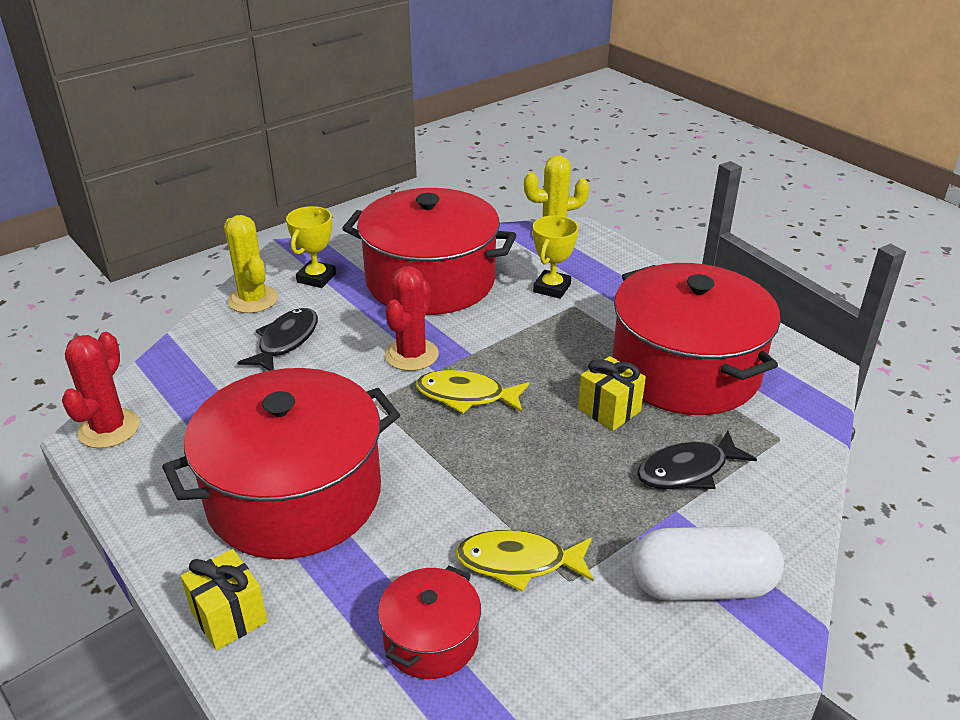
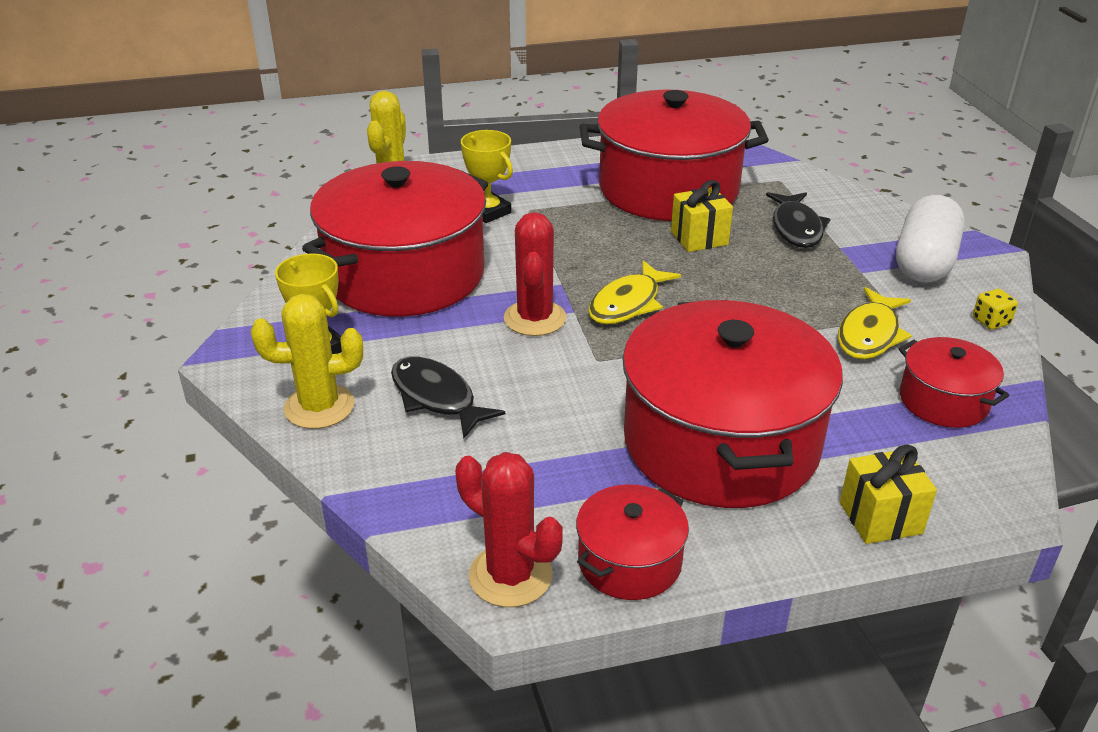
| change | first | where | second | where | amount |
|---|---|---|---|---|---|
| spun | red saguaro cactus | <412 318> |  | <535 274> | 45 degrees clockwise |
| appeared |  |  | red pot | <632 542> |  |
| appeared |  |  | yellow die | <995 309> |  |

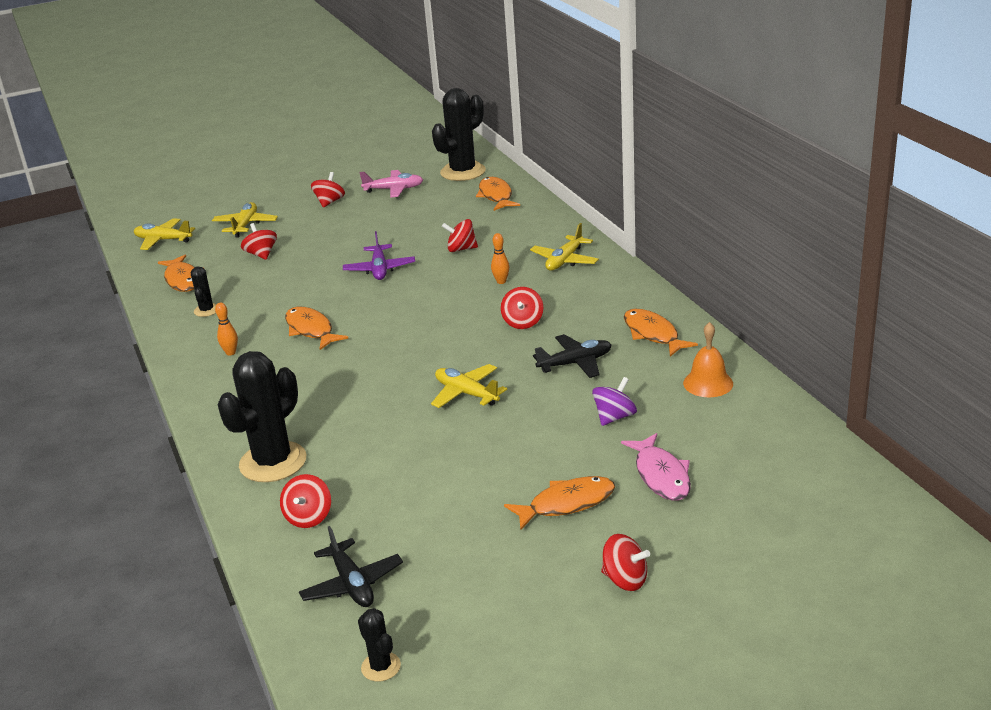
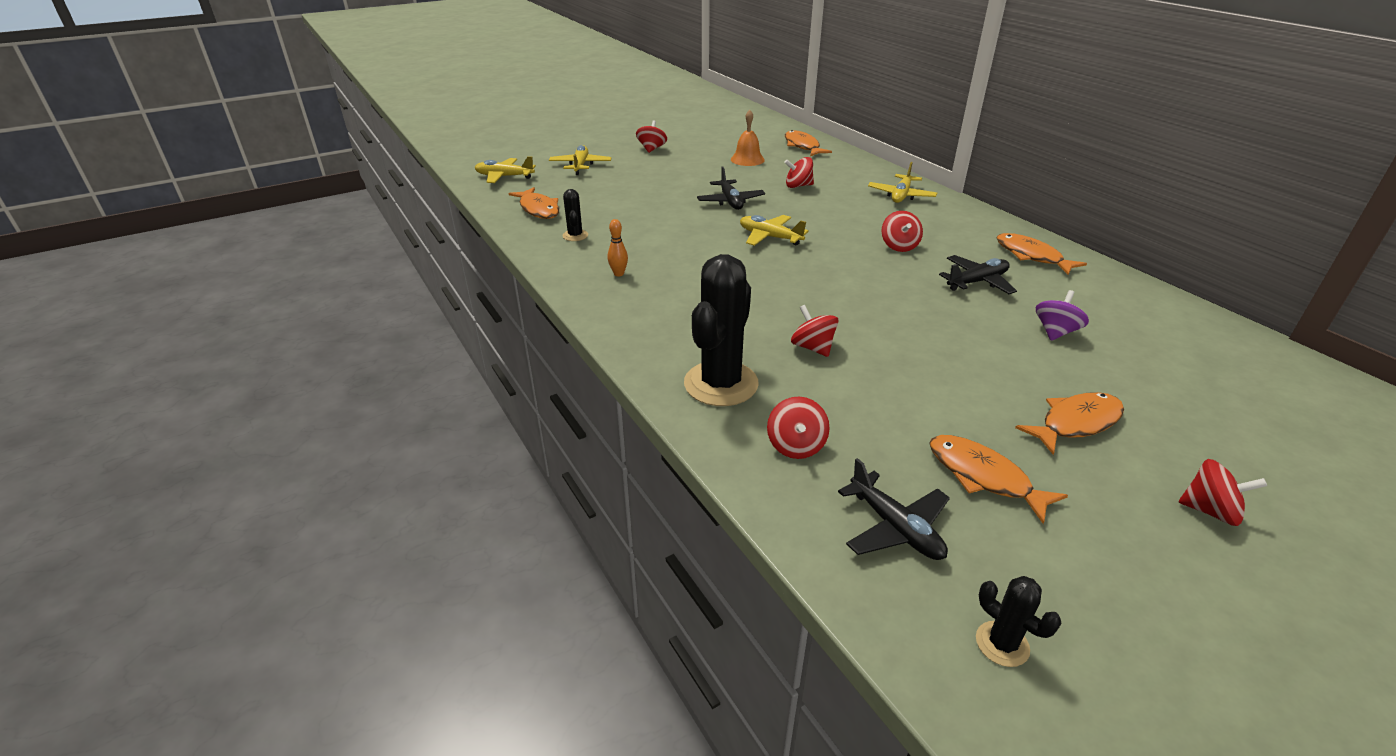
| change | first | where | second | where | amount |
|---|---|---|---|---|---|
| relocated | red toy top | <259 241> |  | <814 331> |  |
| relocated | orange fish figure | <317 328> |  | <998 479> |  |
| colour | royal purple plane | <379 255> | jet-black plane | <731 188> |  |
| missing | rose-pink plane | <391 184> |  |  |  |
| relocated | yellow plane | <469 386> |  | <774 230> |  |
| missing | jet-black saguaro cactus | <459 134> |  |  |  |
| missing | orange skittle | <500 258> |  |  |  |
| missing | rose-pink fish figure | <656 467> |  |  |  |
| relocated | orange hand bell | <708 359> |  | <748 138> |  |

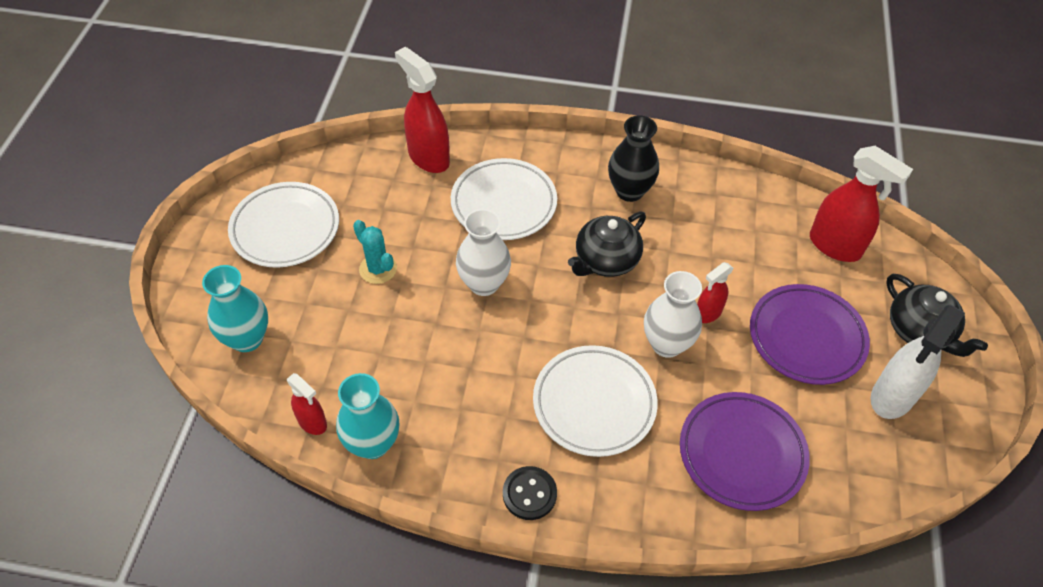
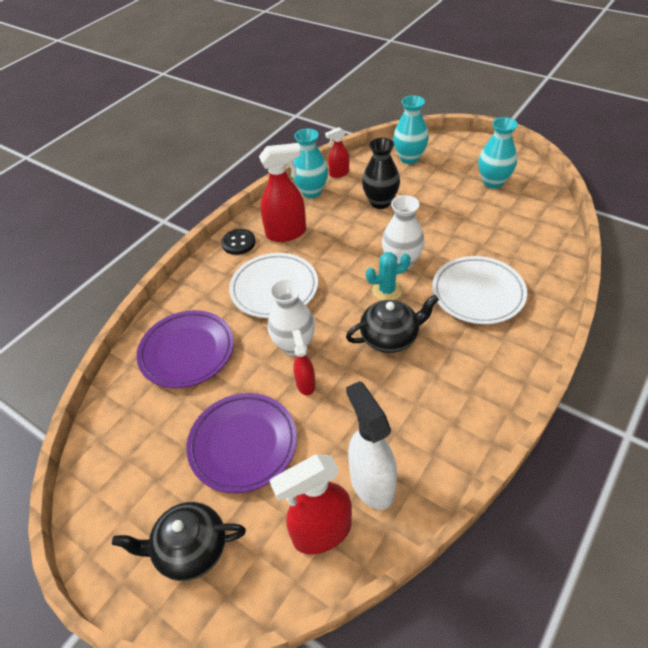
| change | first | where | second | where | amount |
|---|---|---|---|---|---|
| exchanged | snow-white flat dish | <283 225> | aqua vase | <498 153> |  |
| relocated | aqua saguaro cactus | <375 252> |  | <388 276> |  |
| relocated | red spray cleaner | <422 110> |  | <282 192> |  |
| spun | jet-black china teapot | <607 244> |  | <392 324> | 90 degrees clockwise |
| relocated | jet-black vase | <633 159> |  | <381 173> |  |
| relocated | snow-white spray cleaner | <918 361> |  | <371 445> |  |

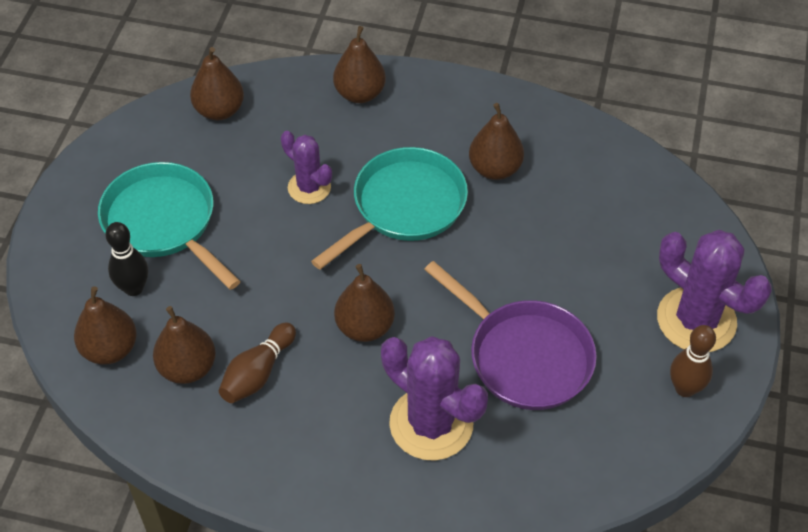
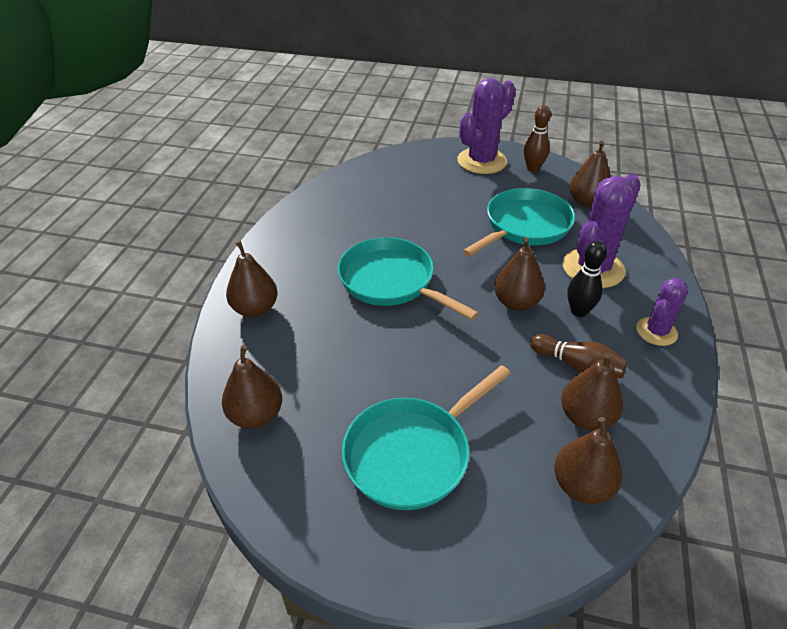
| change | first | where | second | where | amount |
|---|---|---|---|---|---|
| relocated | jet-black skittle | <126 259> |  | <587 279> |  |
| relocated | royal purple saguaro cactus | <306 167> |  | <661 312> |  |
| colour | royal purple skillet | <510 335> | aqua skillet | <519 222> |  |
| relocated | brown pear fruit | <496 141> |  | <590 174> |  |

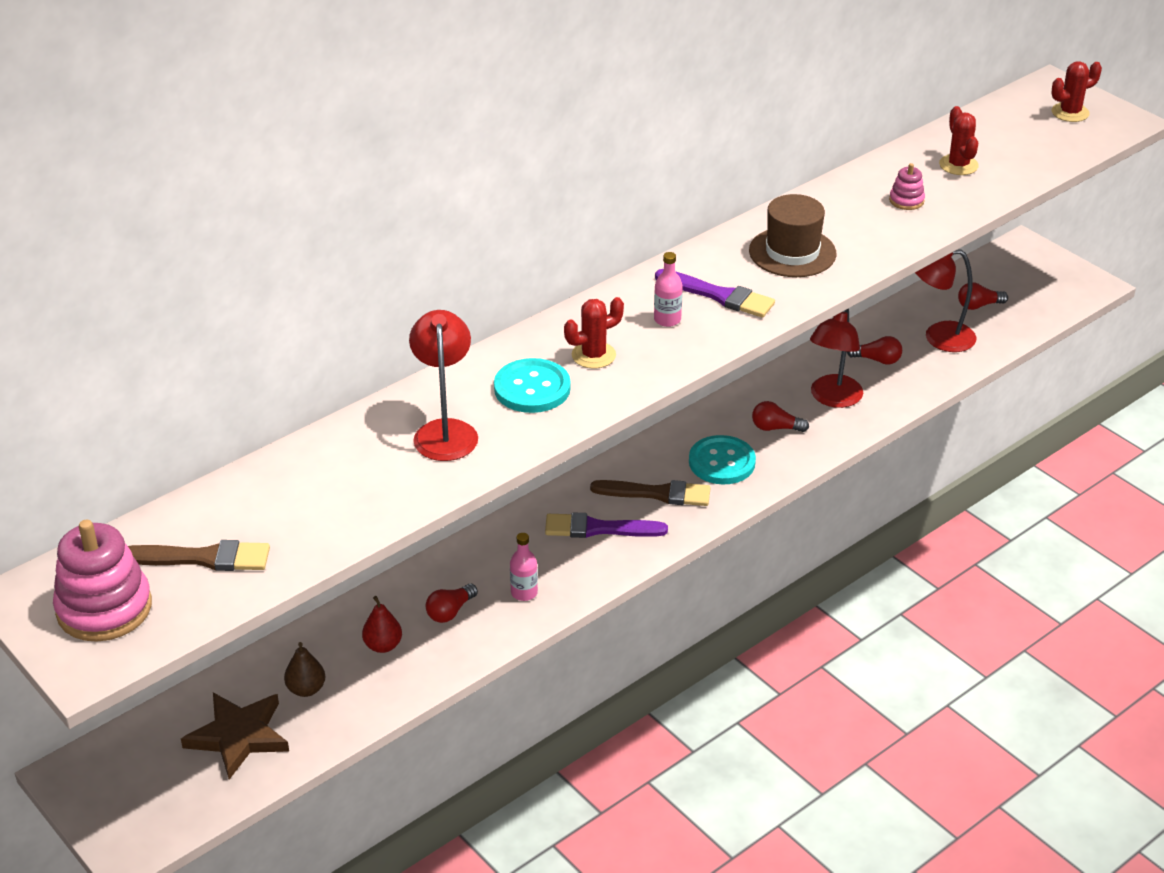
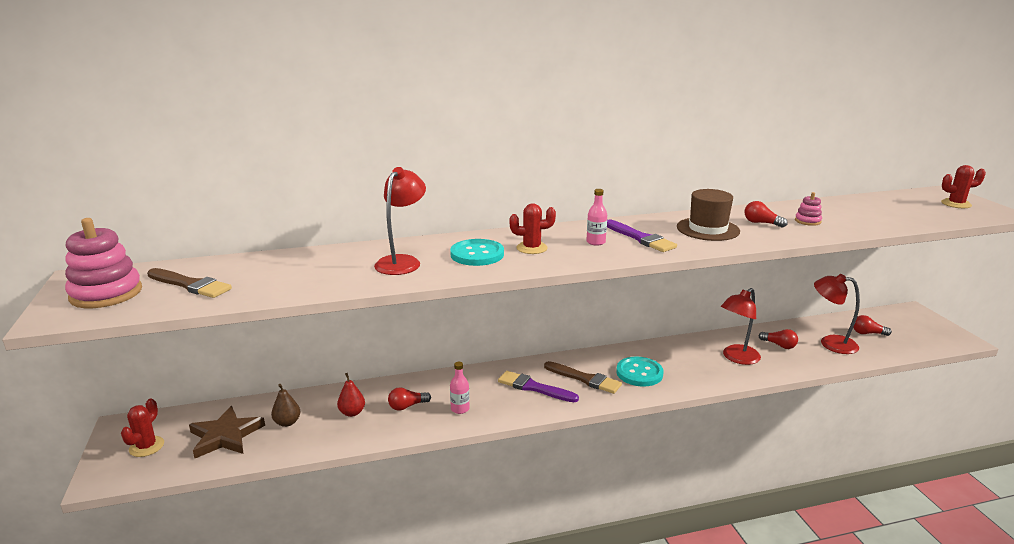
| change | first | where | second | where | amount |
|---|---|---|---|---|---|
| relocated | red lightbulb | <780 416> |  | <766 214> |  |
| relocated | red saguaro cactus | <959 140> |  | <142 427> |  |

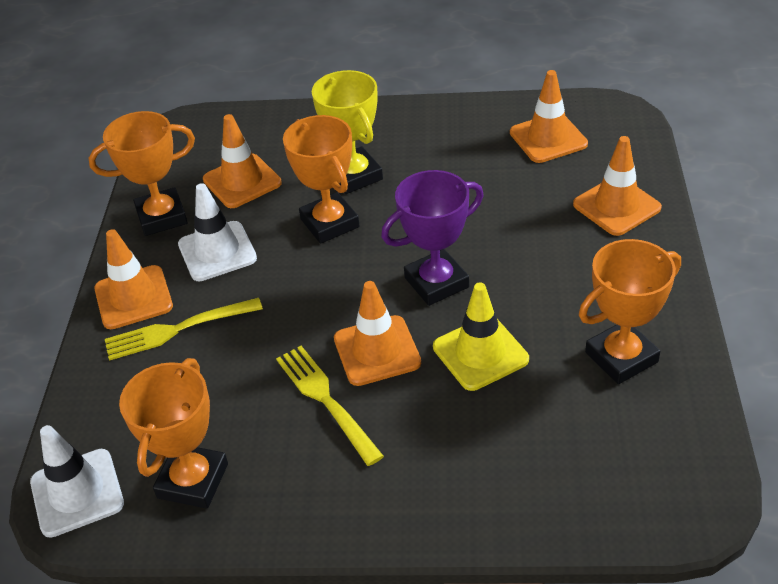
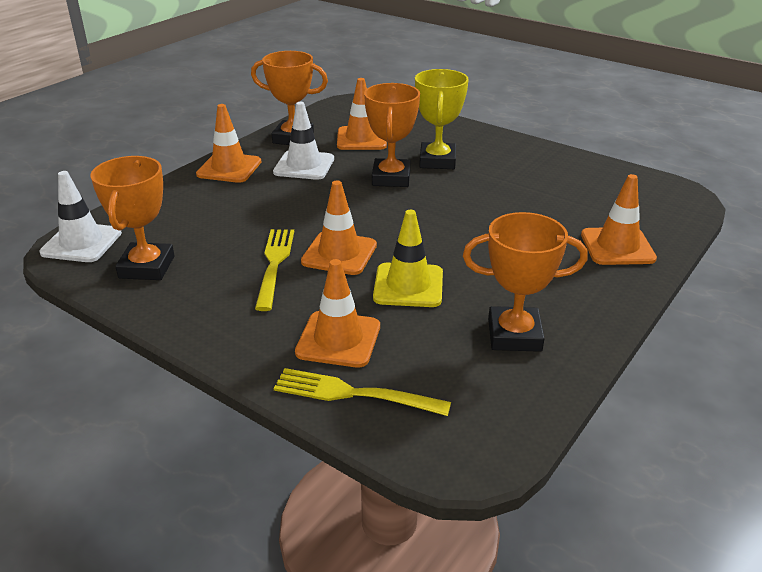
| change | first | where | second | where | amount |
|---|---|---|---|---|---|
| relocated | yellow fork | <184 329> |  | <362 392> |  |
| spun | orange prize cup | <173 433> |  | <132 218> | 45 degrees counterclockwise |
| missing | royal purple prize cup | <432 238> |  |  |  |
| relocated | orange safety cone | <549 116> |  | <337 313> |  |

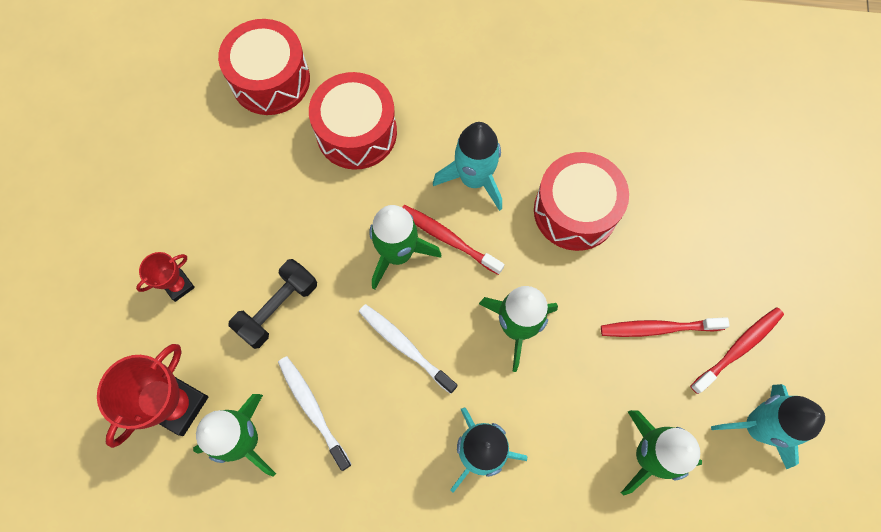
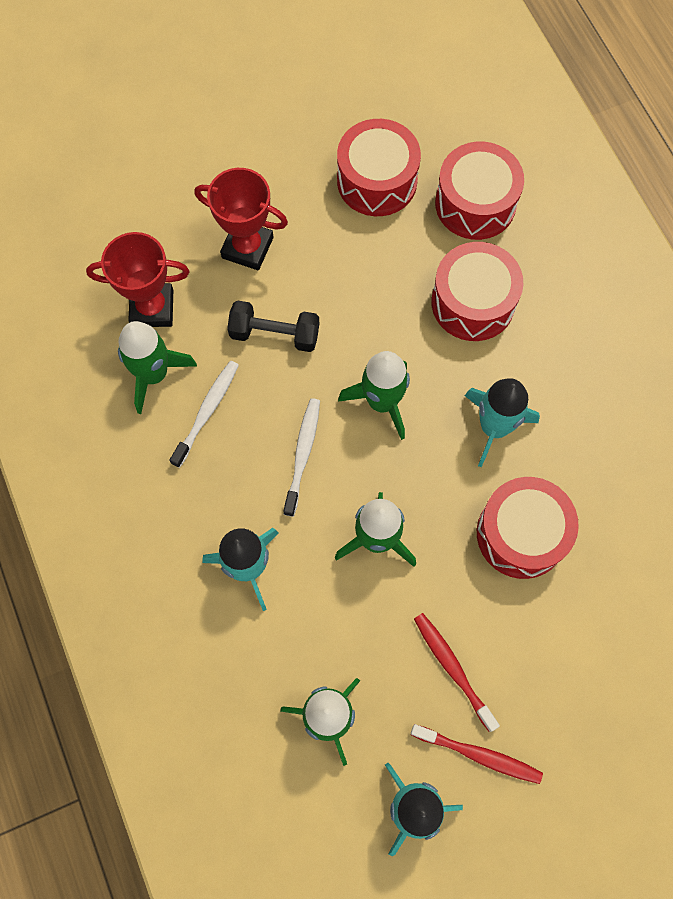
| change | first | where | second | where | amount |
|---|---|---|---|---|---|
| size | red prize cup | <165 277> |  | <241 219> | x1.79 |
| missing | red dental brush | <453 240> |  |  |  |
| appeared |  |  | red drum | <379 167> |  |

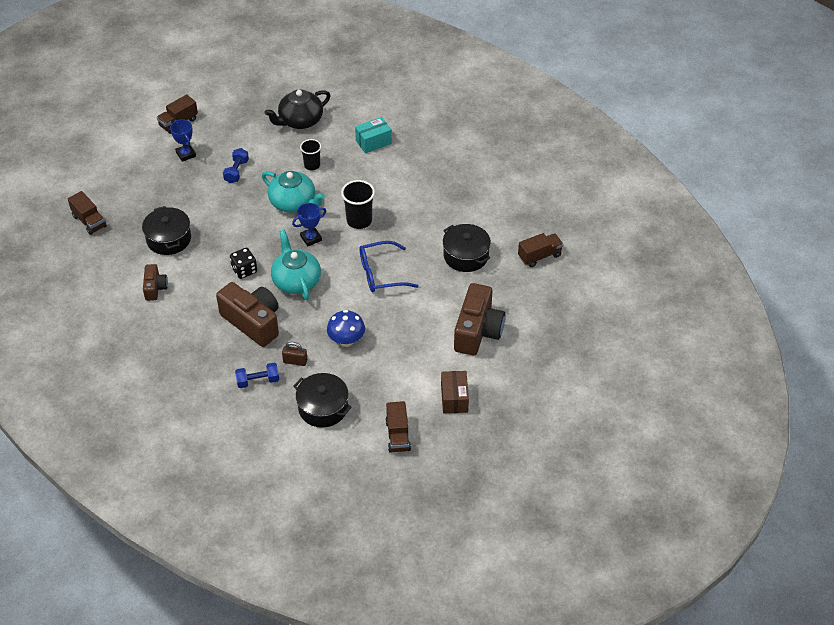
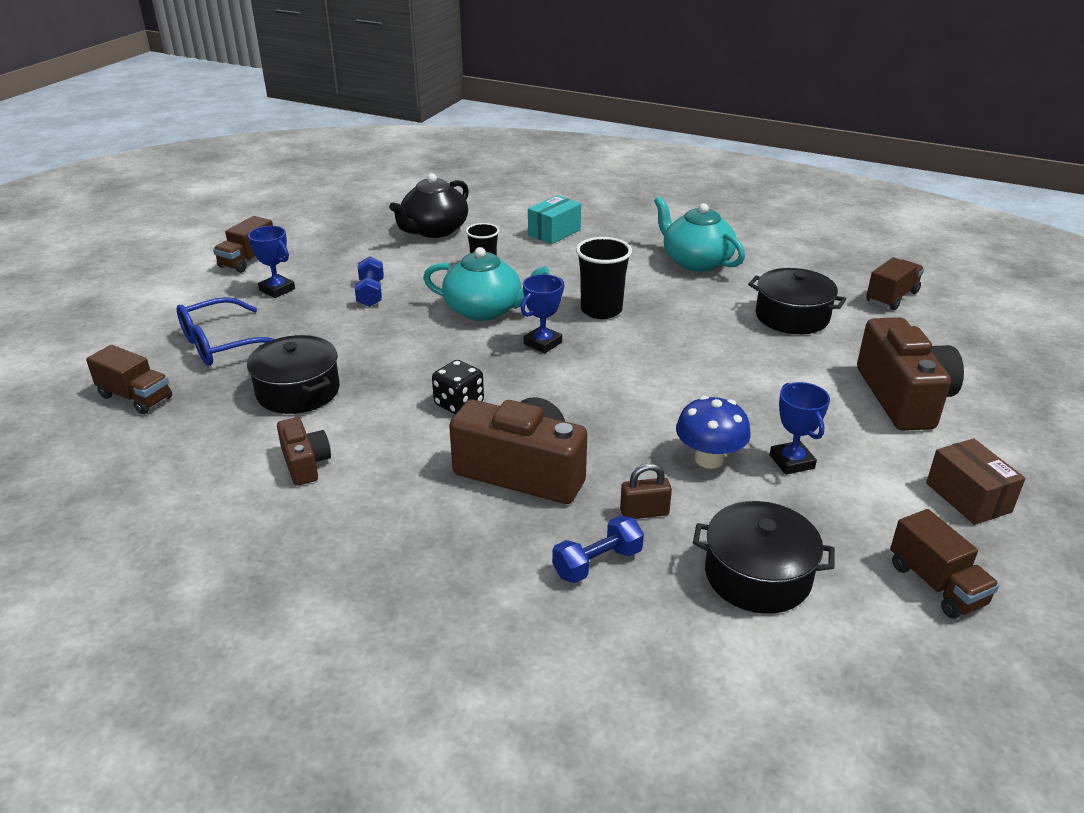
| change | first | where | second | where | amount |
|---|---|---|---|---|---|
| relocated | aqua china teapot | <296 265> |  | <699 234> |  |
| relocated | cobalt eyeglasses | <389 266> |  | <225 331> |  |
| appeared |  |  | cobalt prize cup | <800 428> |  |

